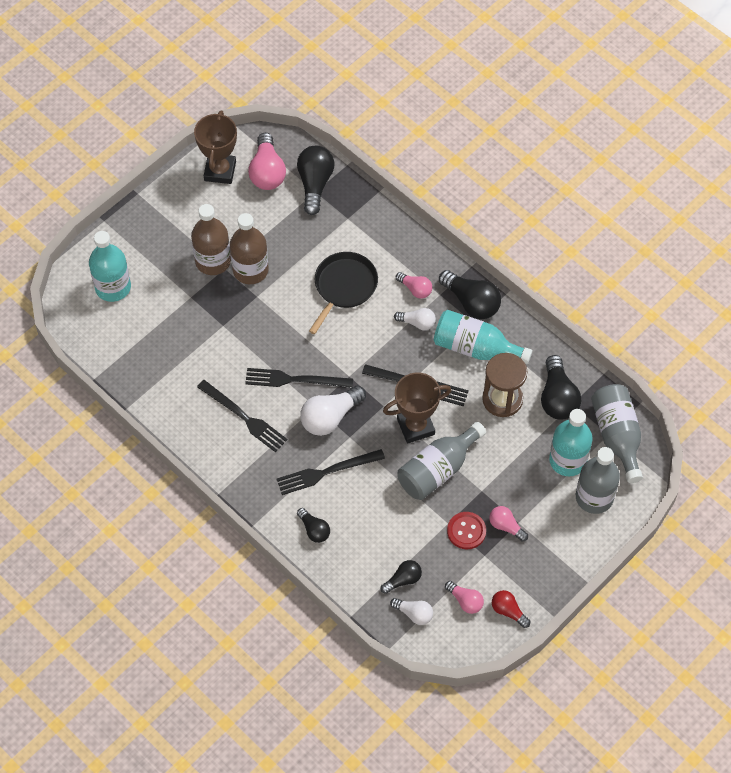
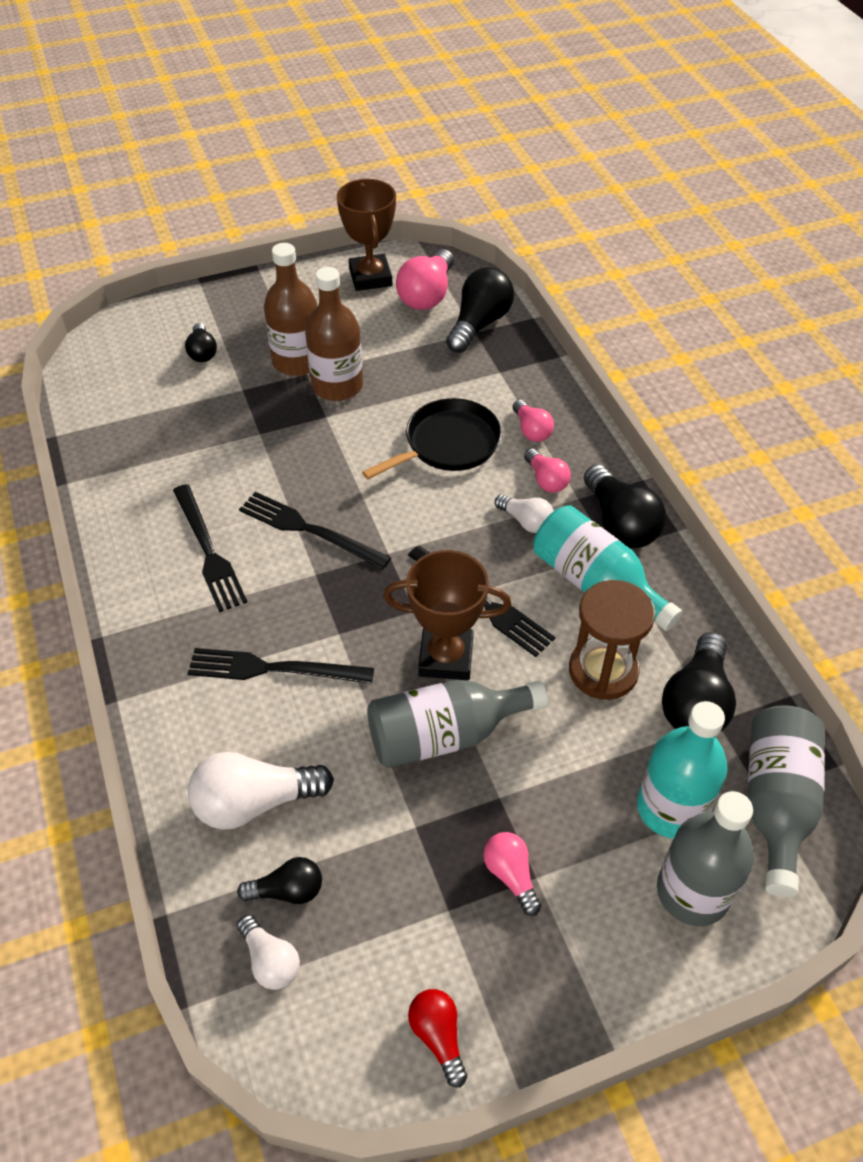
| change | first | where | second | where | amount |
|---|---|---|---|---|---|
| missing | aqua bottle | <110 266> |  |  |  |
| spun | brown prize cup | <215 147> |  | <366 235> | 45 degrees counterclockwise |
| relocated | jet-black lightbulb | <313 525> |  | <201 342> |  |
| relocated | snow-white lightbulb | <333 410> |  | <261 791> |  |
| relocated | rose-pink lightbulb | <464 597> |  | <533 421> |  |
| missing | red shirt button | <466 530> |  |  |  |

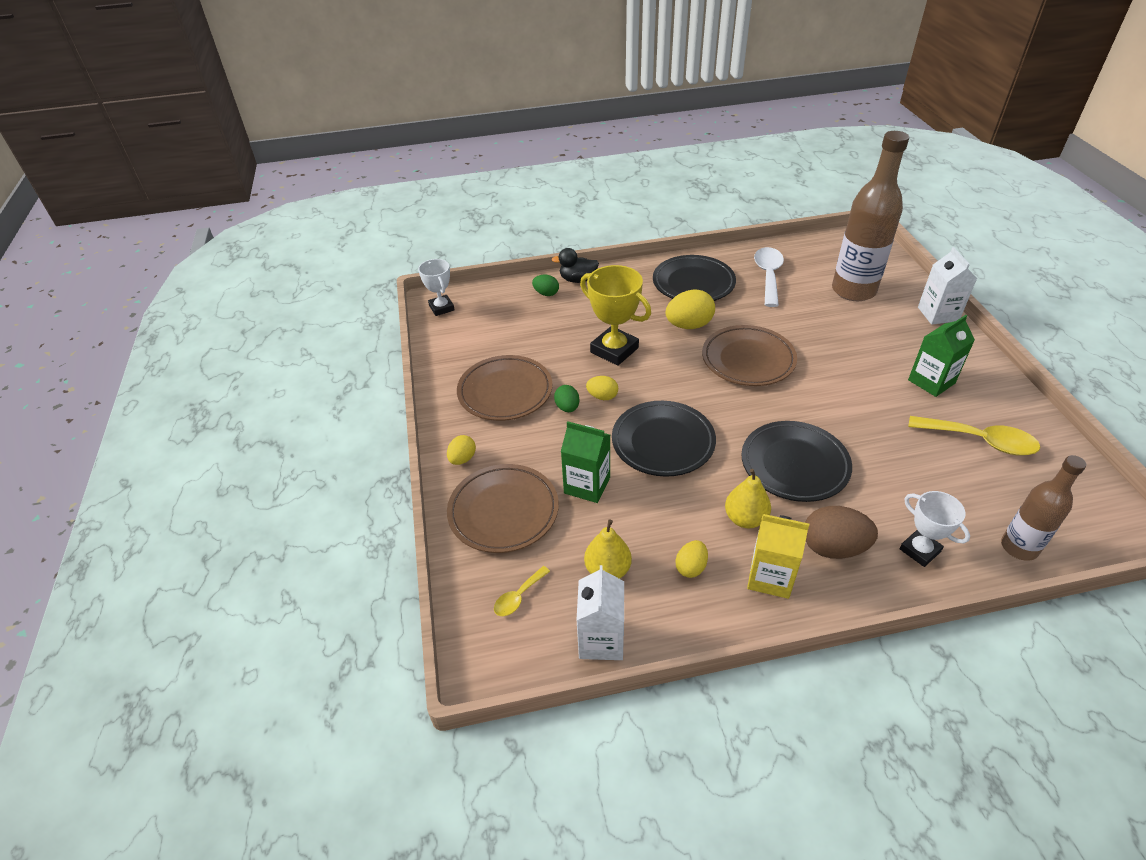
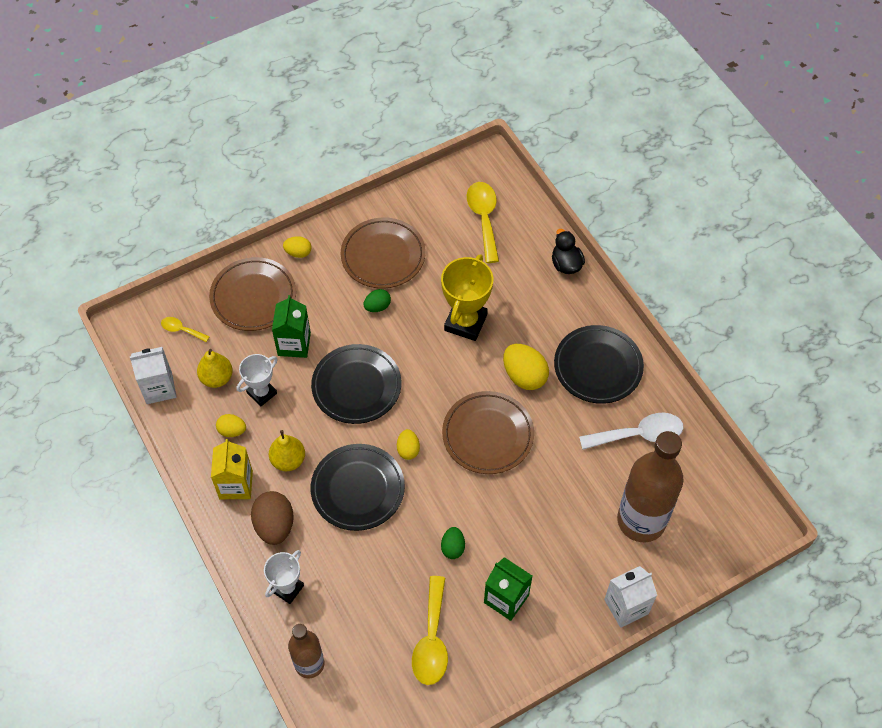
| change | first | where | second | where | amount |
|---|---|---|---|---|---|
| relocated | snow-white prize cup | <436 287> |  | <257 380> |  |
| relocated | emerald toy egg | <545 285> |  | <453 543> |  |
| relocated | yellow toy egg | <602 388> |  | <408 444> |  |
| appeared |  |  | yellow tablespoon | <483 222> |  |

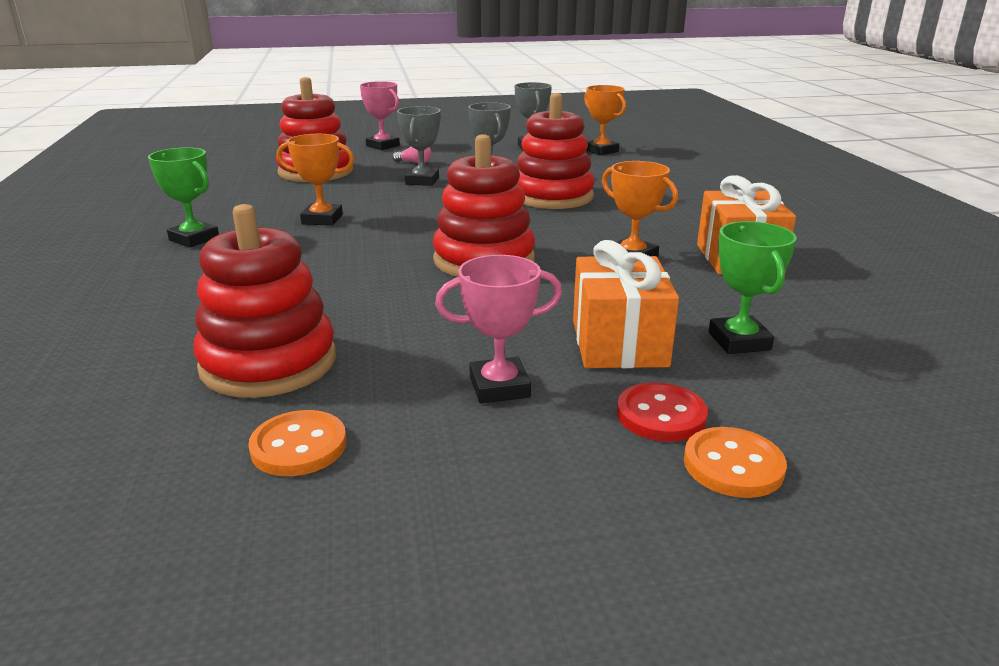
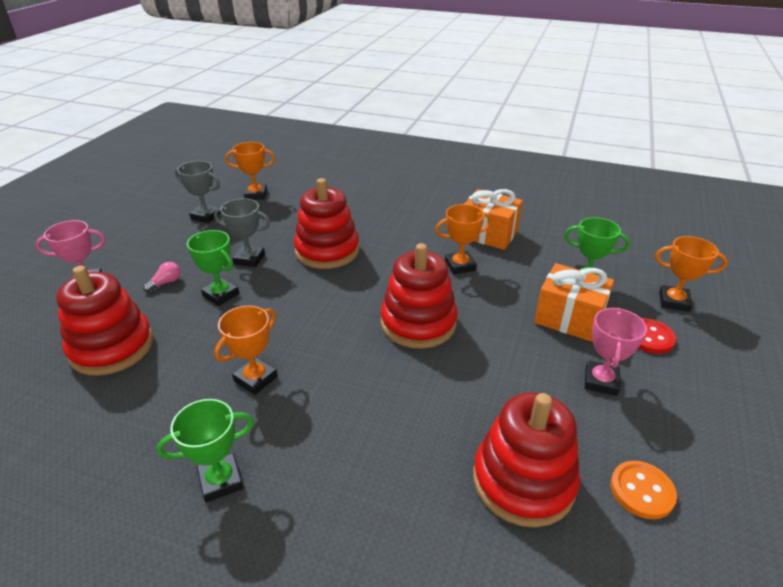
| change | first | where | second | where | amount |
|---|---|---|---|---|---|
| colour | ash-grey prize cup | <419 146> | emerald prize cup | <213 268> |  |
| missing | orange shirt button | <735 462> |  |  |  |
| appeared |  |  | orange prize cup | <691 274> |  |

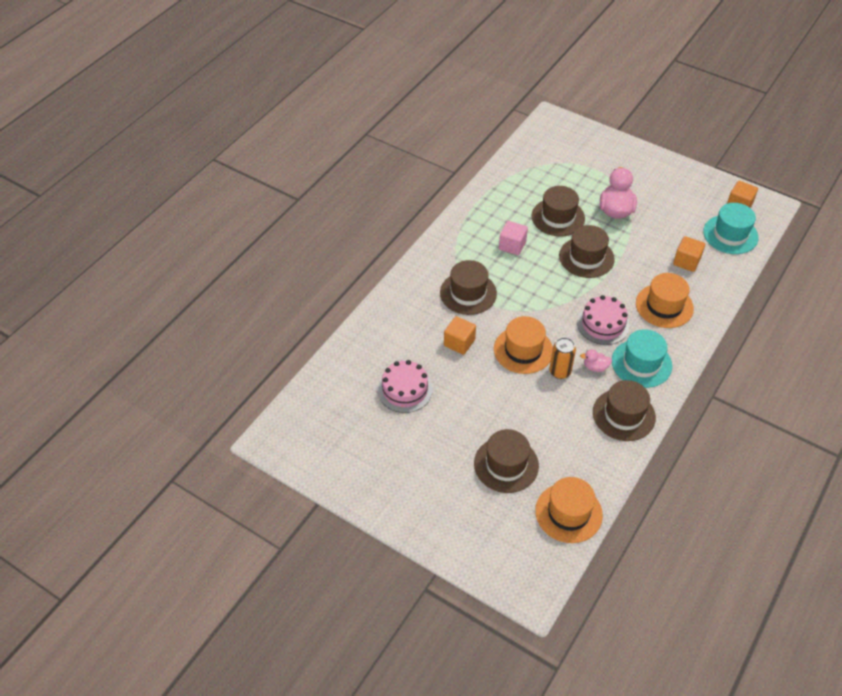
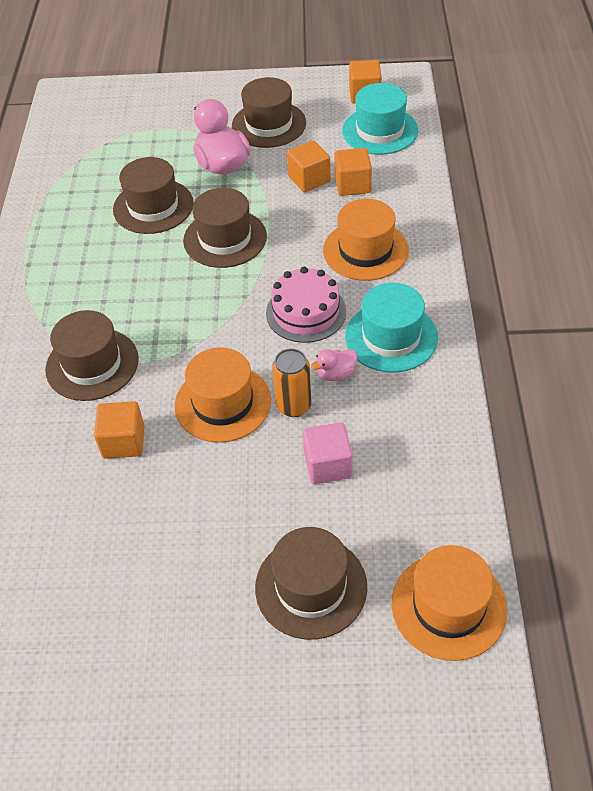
| change | first | where | second | where | amount |
|---|---|---|---|---|---|
| missing | rose-pink gateau | <405 386> |  |  |  |
| relocated | rose-pink block | <513 238> |  | <327 453> |  |
| relocated | brown hat | <624 410> |  | <269 112> |  |
| appeared |  |  | orange block | <309 166> |  |

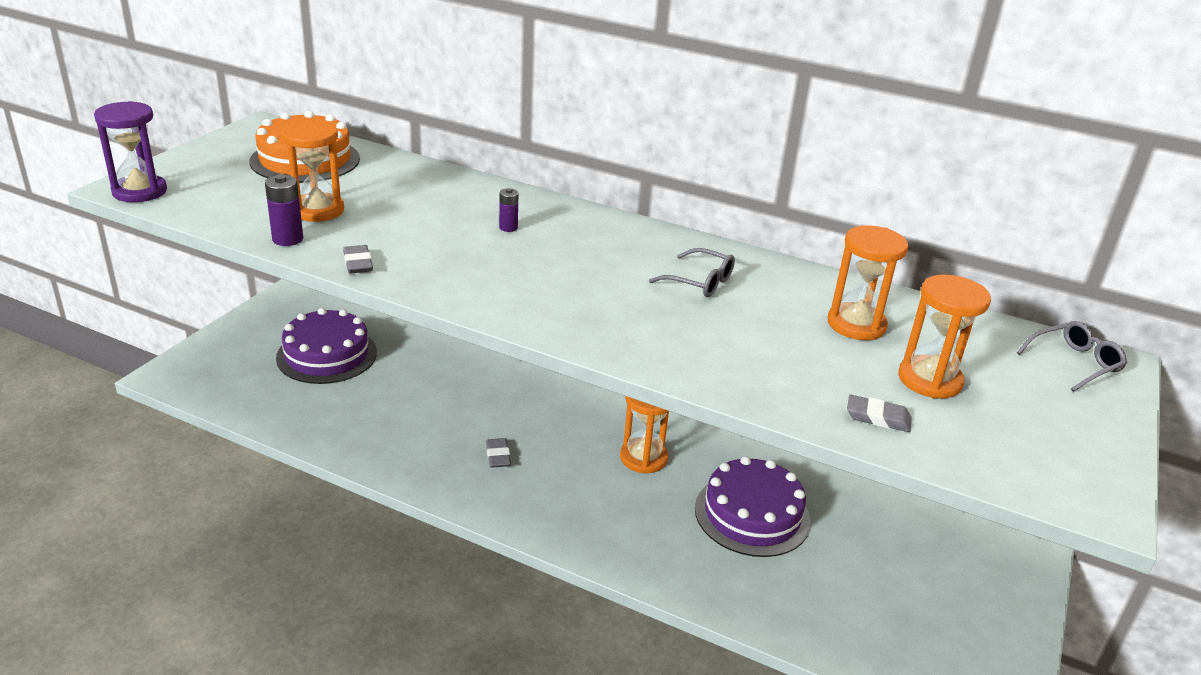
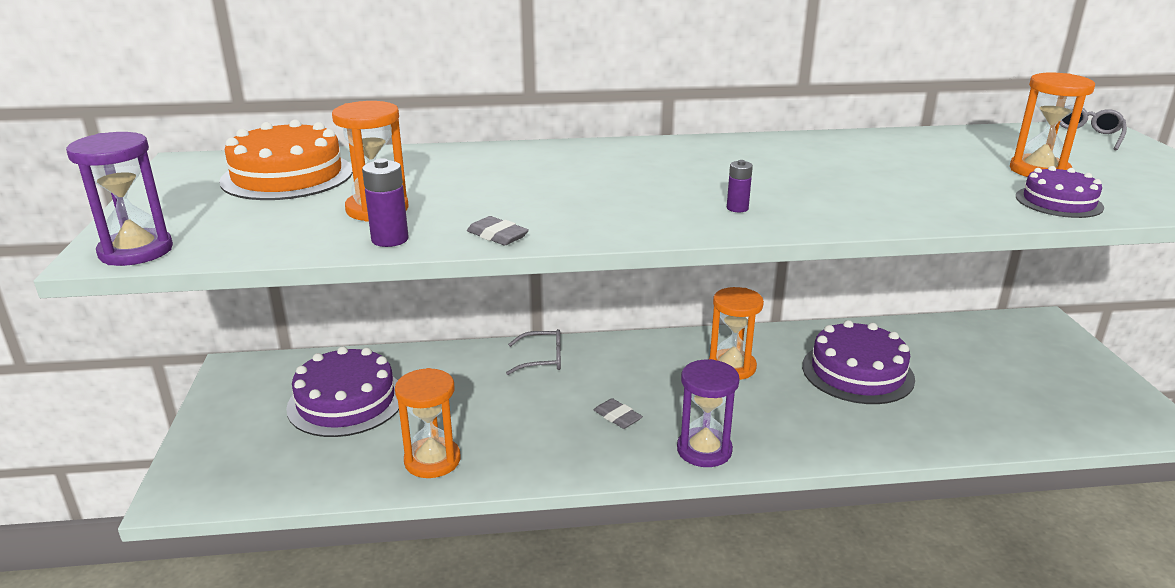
| change | first | where | second | where | amount |
|---|---|---|---|---|---|
| relocated | royal purple battery | <509 210> |  | <740 186> |  |
| relocated | ash-grey eyeglasses | <692 272> |  | <533 352> |  |
| relocated | orange hourglass | <868 282> |  | <427 423> |  |
| exchanged | ash-grey gum eraser | <879 413> | royal purple gateau | <1060 192> |  |
| appeared |  |  | royal purple hourglass | <708 413> |  |

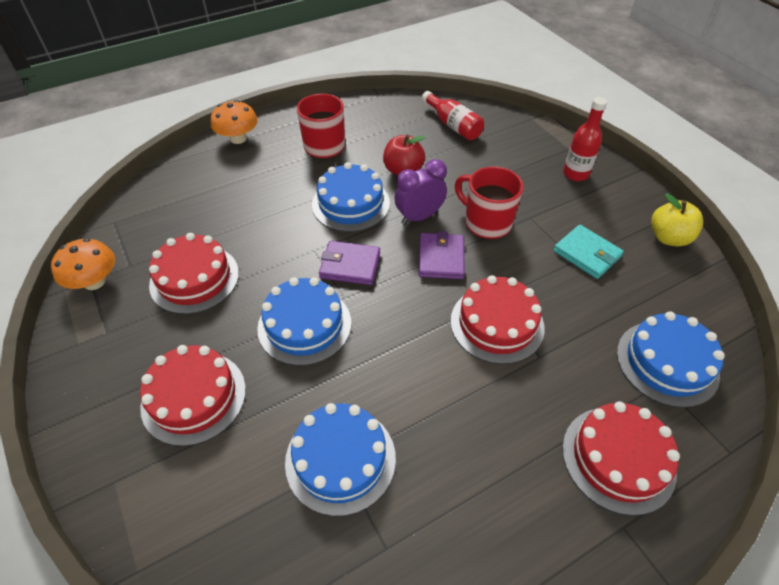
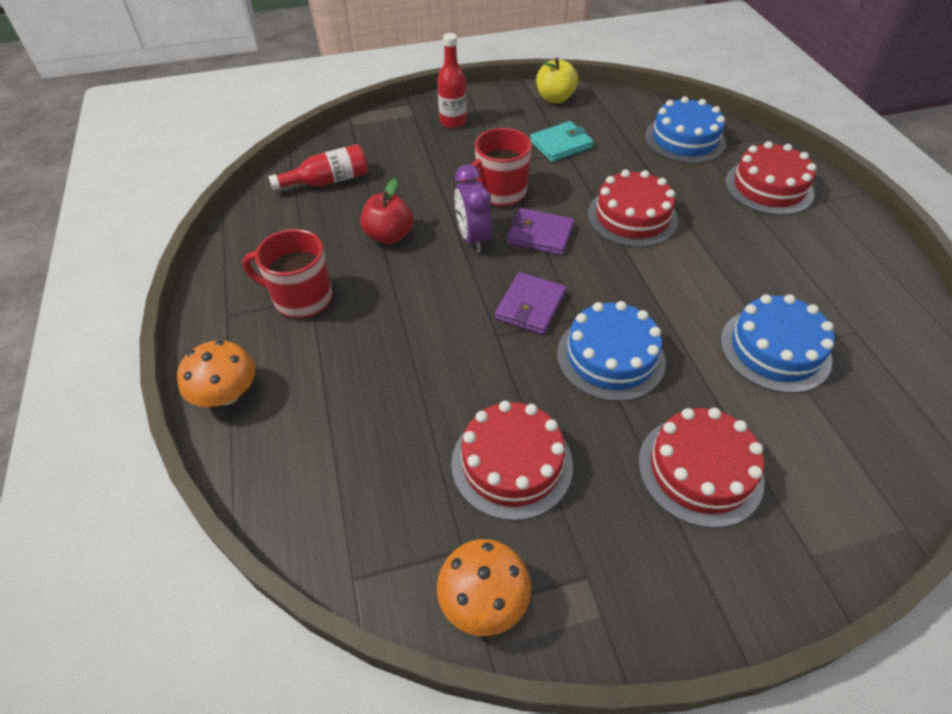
| change | first | where | second | where | amount |
|---|---|---|---|---|---|
| missing | cobalt gateau | <351 197> |  |  |  |

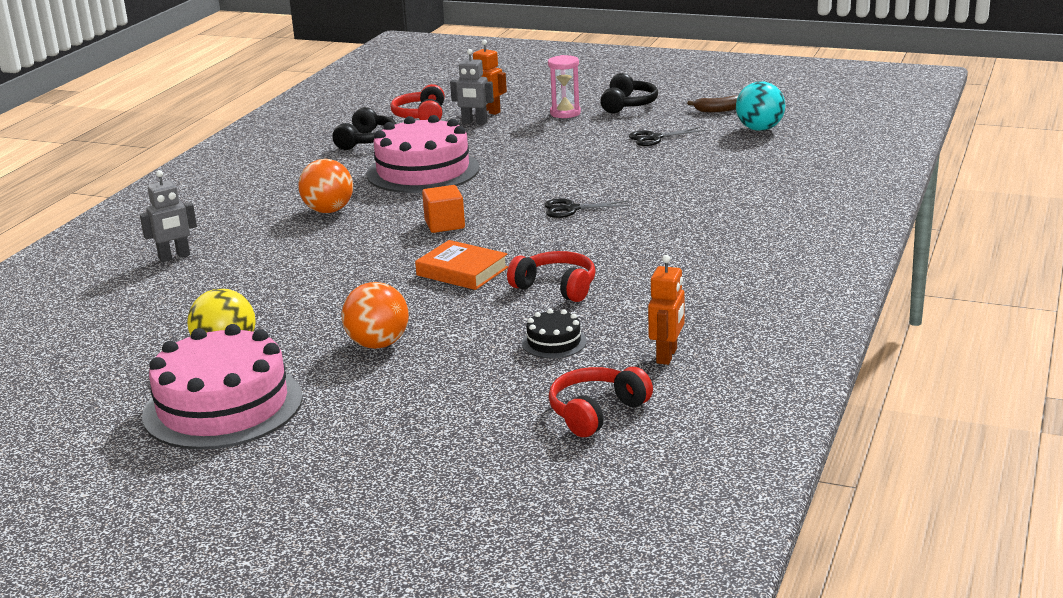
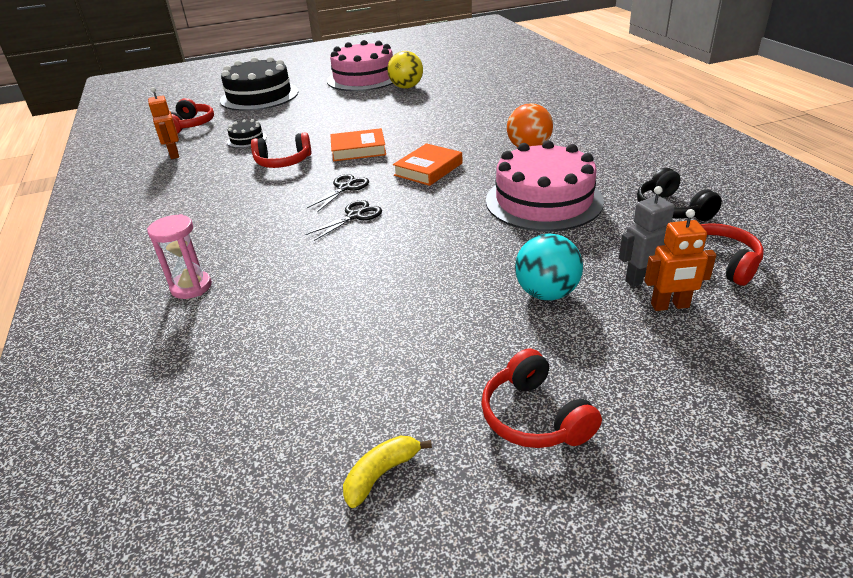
| change | first | where | second | where | amount |
|---|---|---|---|---|---|
| missing | ash-grey robot | <168 216> |  |  |  |
| missing | orange sphere | <375 315> |  |  |  |
| exchanged | orange block | <443 209> | orange hardback | <428 164> |  |
| relocated | rose-pink hourglass | <564 86> |  | <179 256> |  |
| colour | jet-black headset | <629 93> | red headset | <541 398> |  |
| relocated | jet-black pair of scissors | <667 136> |  | <338 193> |  |
| colour | brown banana | <712 103> | yellow banana | <387 472> |  |
| relocated | aqua sphere | <760 106> |  | <549 267> |  |
| appeared |  |  | jet-black gateau | <259 84> |  |

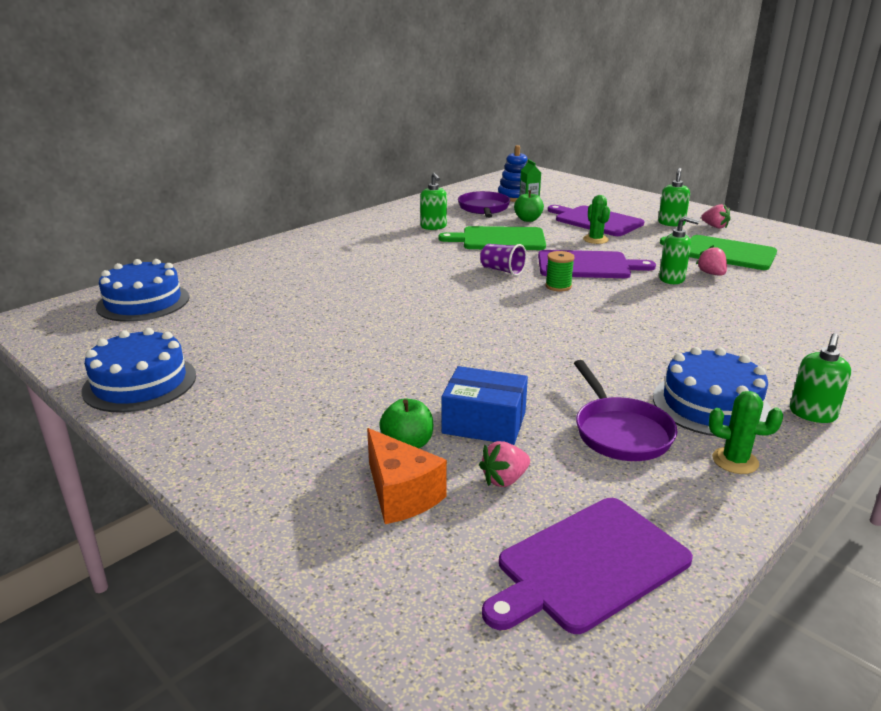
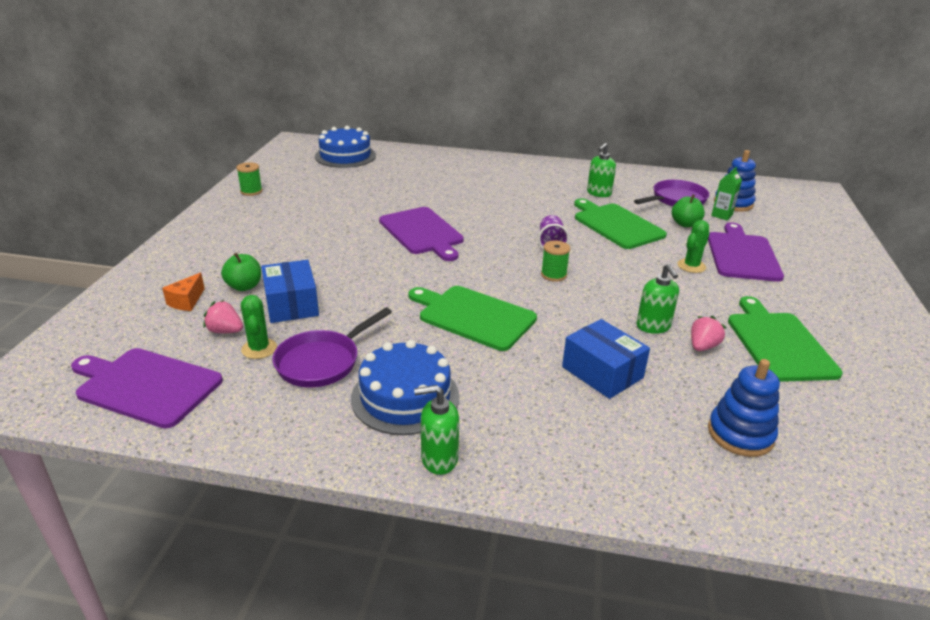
| change | first | where | second | where | amount |
|---|---|---|---|---|---|
| exchanged | cobalt gateau | <138 370> | emerald spool | <249 179> |  |
| size | orange cheese wedge | <407 476> |  | <183 292> | x0.64 |
| relocated | royal purple bread board | <597 264> |  | <421 234> |  |
| missing | emerald soap pump | <674 197> |  |  |  |
| missing | rose-pink toy strawberry | <716 216> |  |  |  |
| relocated | emerald saguaro cactus | <746 432> |  | <259 327> |  |
| appeared |  |  | emerald bread board | <473 318> |  |
| appeared |  |  | cobalt package | <606 359> |  |
| appeared |  |  | cobalt stacking rings | <744 408> |  |

